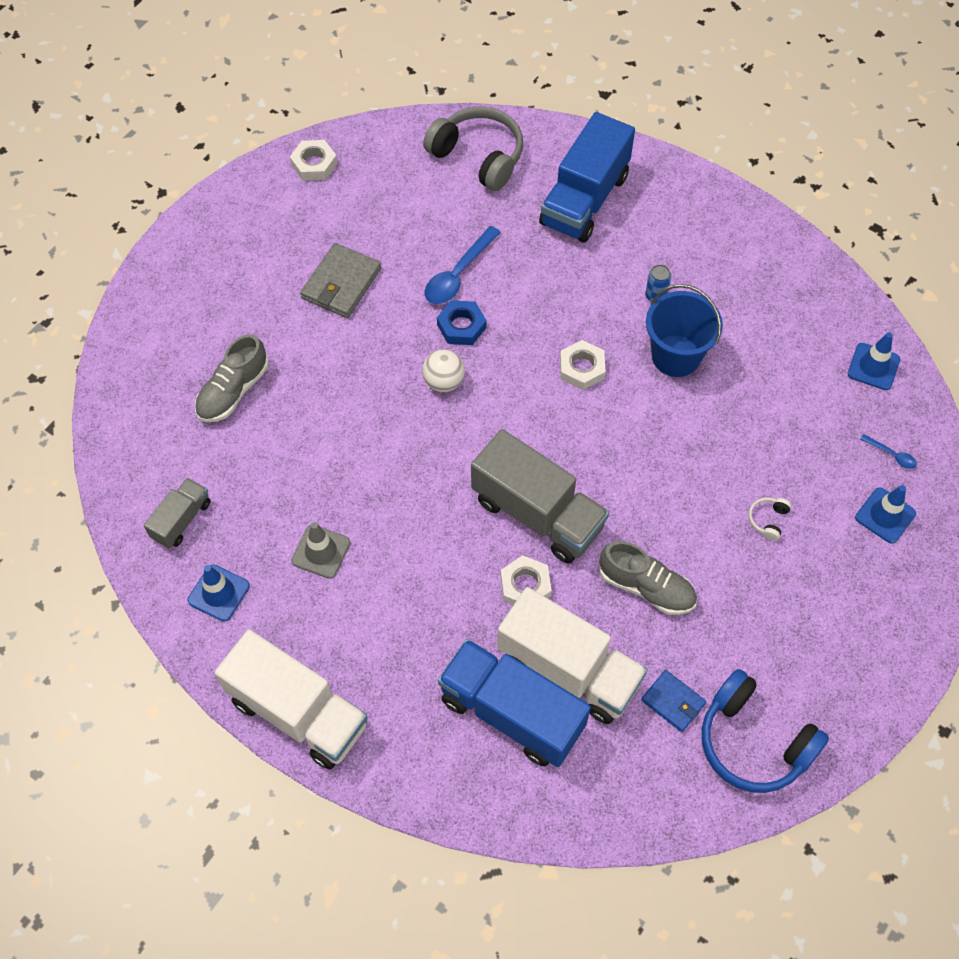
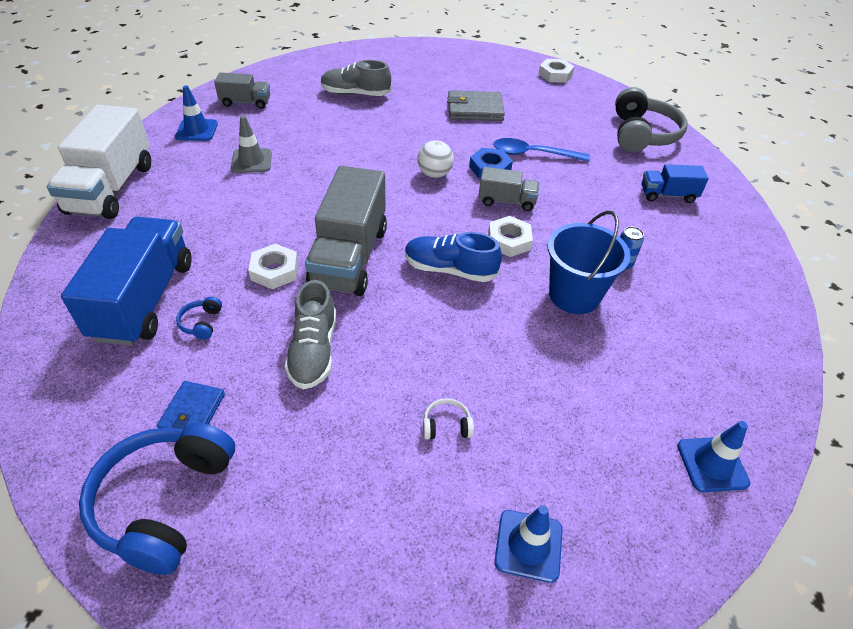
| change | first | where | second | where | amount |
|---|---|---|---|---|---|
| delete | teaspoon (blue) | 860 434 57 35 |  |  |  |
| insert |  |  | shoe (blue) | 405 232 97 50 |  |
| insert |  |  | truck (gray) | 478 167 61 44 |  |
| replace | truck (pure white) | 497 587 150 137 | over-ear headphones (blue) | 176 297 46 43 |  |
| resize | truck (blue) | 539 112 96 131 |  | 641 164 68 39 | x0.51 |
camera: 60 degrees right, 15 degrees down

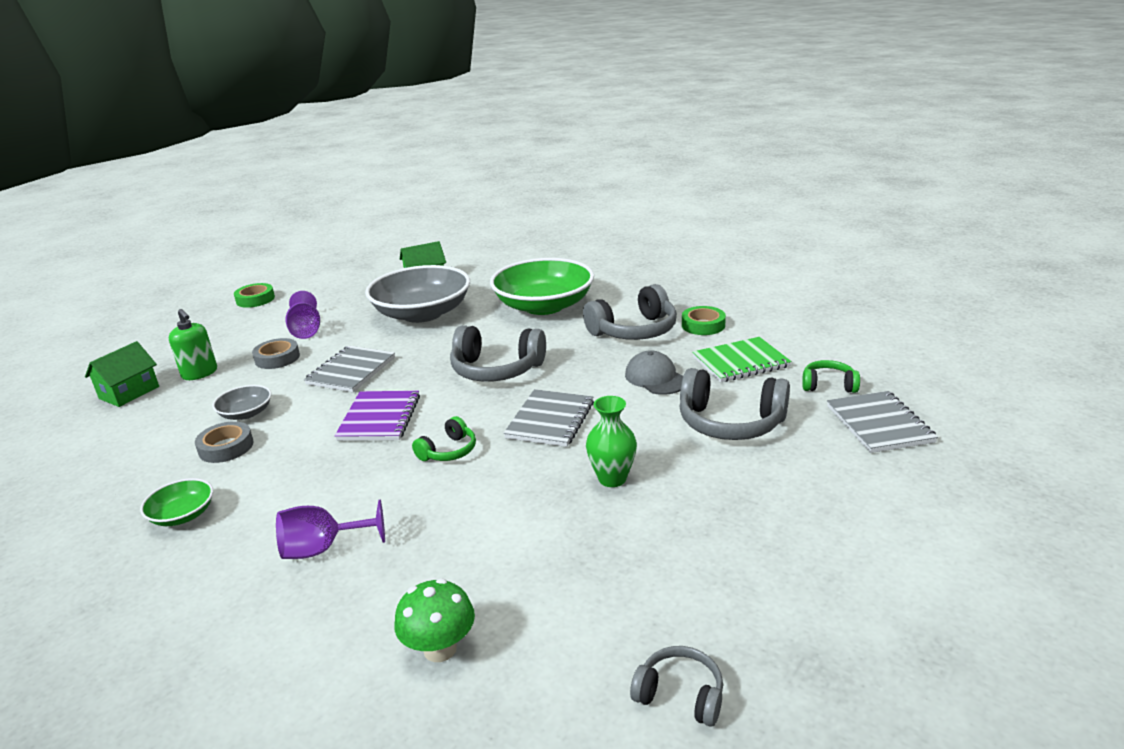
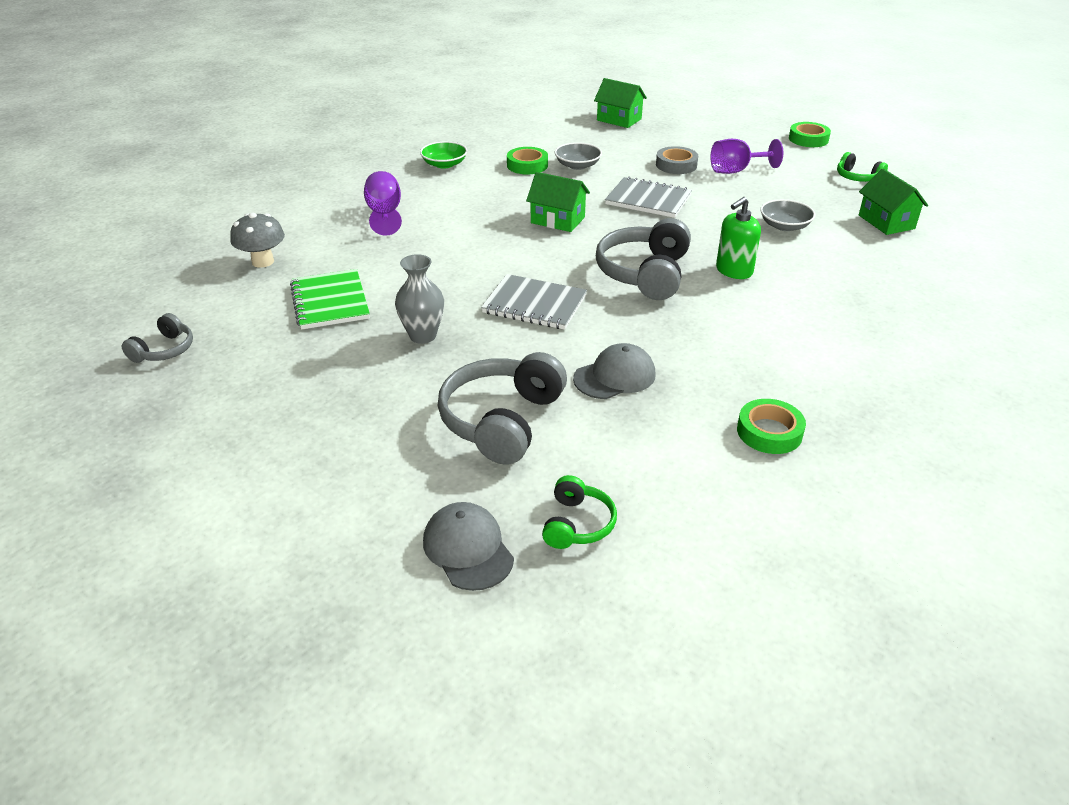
| change | first | where | second | where | amount |
|---|---|---|---|---|---|
| delete | bowl (green) | 490 258 104 57 |  |  |  |
| delete | over-ear headphones (gray) | 583 284 94 56 |  |  |  |
| move | soap dispenser (green) | 169 309 48 71 |  | 716 197 45 82 |  |
| move | over-ear headphones (green) | 412 416 64 45 |  | 837 152 51 30 |  |
| move | exercise book (green) | 692 337 100 45 |  | 290 269 80 61 |  |
| replace | exercise book (violet) | 335 391 85 50 | house (green) | 526 172 64 60 |  |
| replace | exercise book (gray) | 827 391 111 62 | peaked cap (gray) | 423 502 91 89 |  |
| recolor | roll of tape (gray) | 195 421 58 42 | roll of tape (green) | 507 147 41 28 |  |
| recolor | toadstool (green) | 395 578 80 84 | toadstool (gray) | 230 213 55 55 |  |
| recolor | flower vase (green) | 586 396 51 91 | flower vase (gray) | 395 254 49 90 |  |
| resize | bowl (gray) | 365 265 105 58 |  | 760 199 55 32 | x0.44 |
camera: 90 degrees right, 10 degrees up

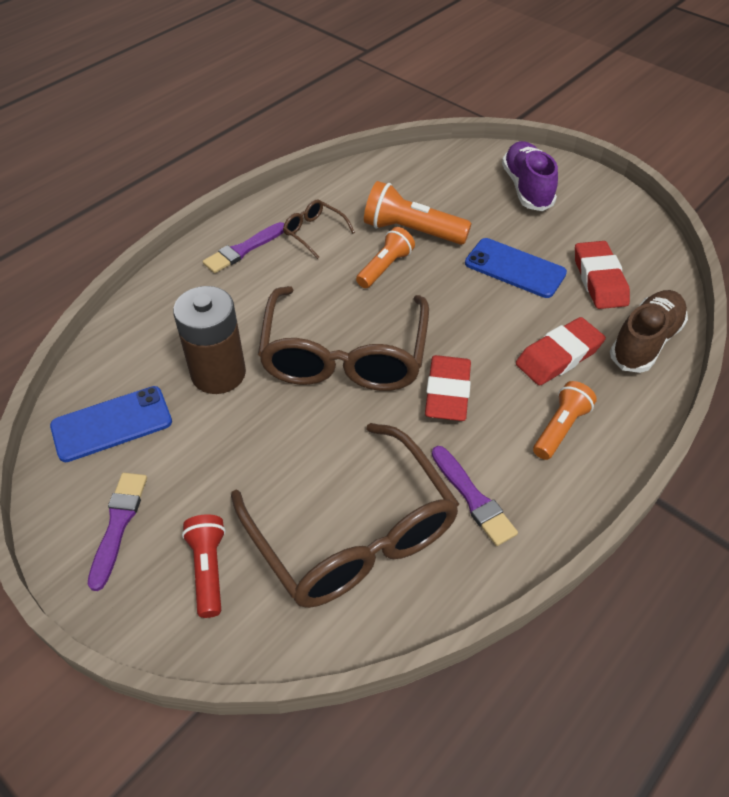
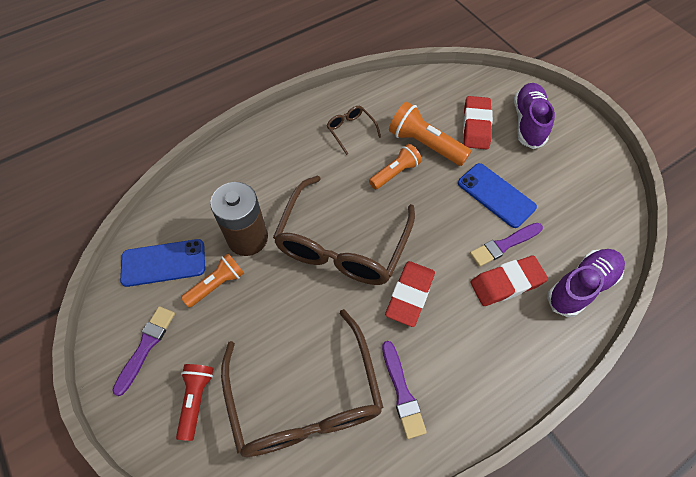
| change | first | where | second | where | amount |
|---|---|---|---|---|---|
| move | paint brush (violet) | 203 222 81 51 |  | 470 223 73 44 |  |
| move | flashlight (orange-coloured) | 533 381 64 79 |  | 181 253 63 55 |  |
| move | eraser (scarlet) | 575 241 55 68 |  | 463 96 30 53 |  |
| recolor | shoe (russet) | 610 290 78 83 | shoe (violet) | 547 249 78 68 |  |
camera: 15 degrees right, 10 degrees up

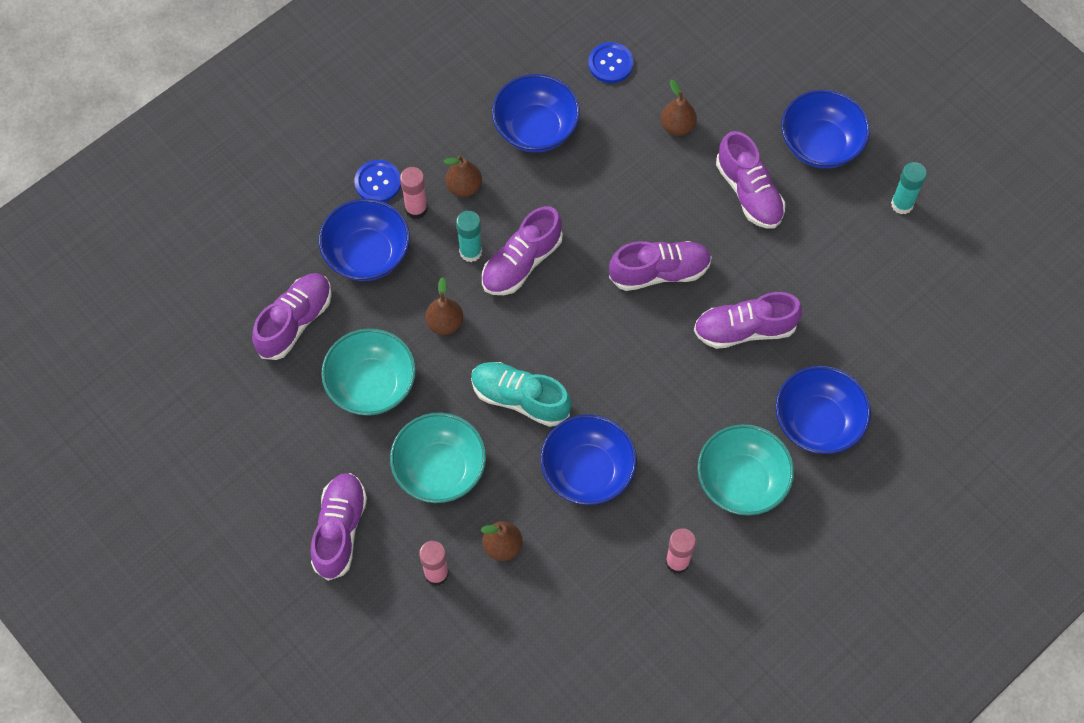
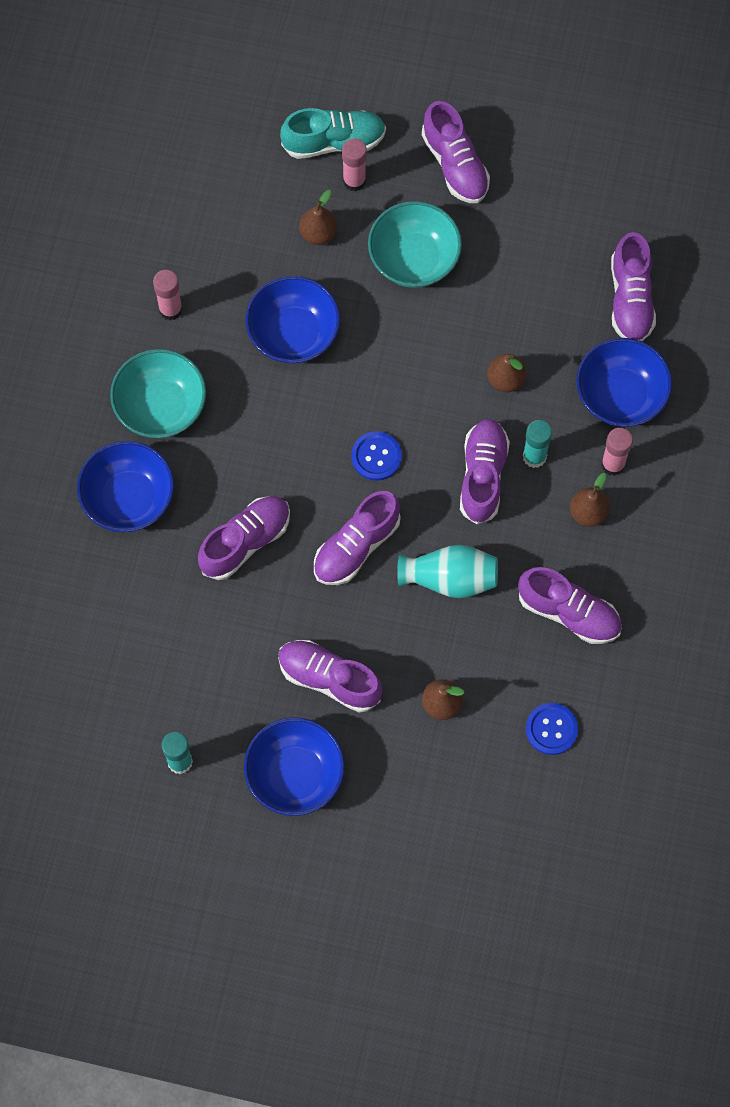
| change | first | where | second | where | amount |
|---|---|---|---|---|---|
| delete | bowl (teal) | 321 328 95 88 |  |  |  |
| insert |  |  | flower vase (teal) | 397 545 101 53 |  |
| move | button (blue) | 354 160 47 42 |  | 351 431 51 50 |  |
| move | shoe (teal) | 471 362 101 65 |  | 280 108 106 51 |  |
| replace | bowl (blue) | 492 74 88 79 | shoe (violet) | 518 567 104 77 |  |
camera: 145 degrees right, 5 degrees up

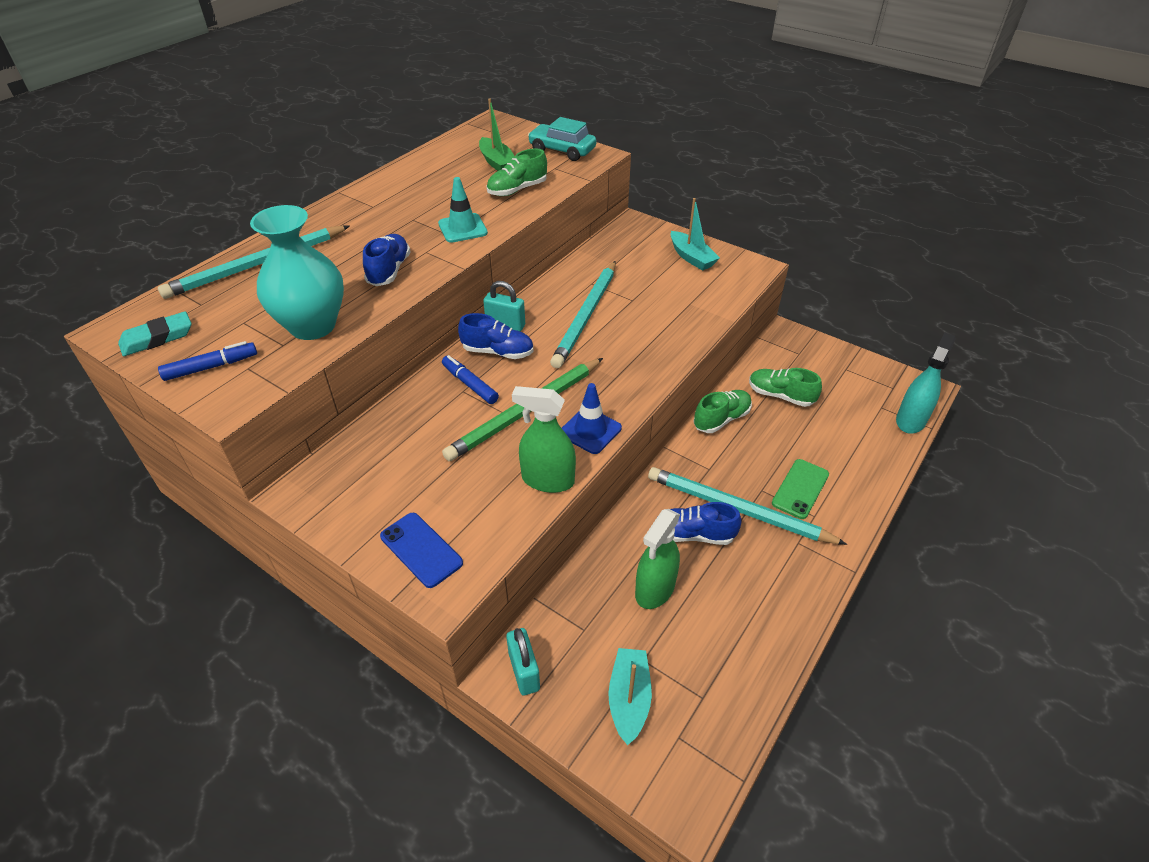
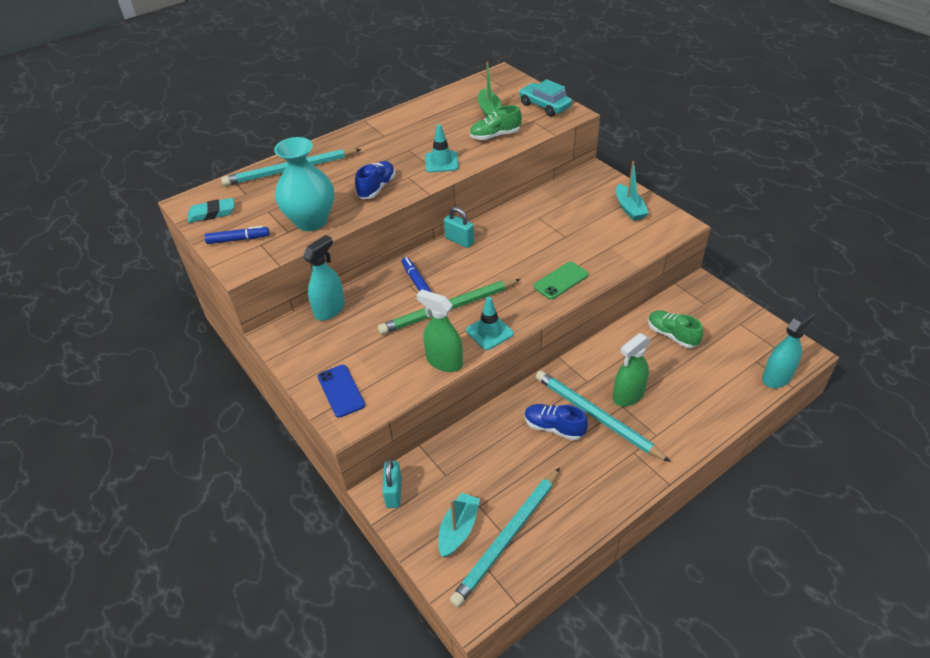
| change | first | where | second | where | amount |
|---|---|---|---|---|---|
| delete | shoe (blue) | 458 313 76 46 |  |  |  |
| delete | shoe (green) | 693 390 59 43 |  |  |  |
| insert |  |  | sprayer (teal) | 303 235 42 86 |  |
| move | pencil (teal) | 550 261 66 107 |  | 450 468 110 139 |  |
| move | sprayer (green) | 635 509 45 100 |  | 613 333 38 74 |  |
| move | mobile phone (green) | 772 459 57 60 |  | 534 262 54 38 |  |
| recolor | road cone (blue) | 562 383 60 71 | road cone (teal) | 466 297 48 53 |  |
camera: 20 degrees right, 0 degrees up

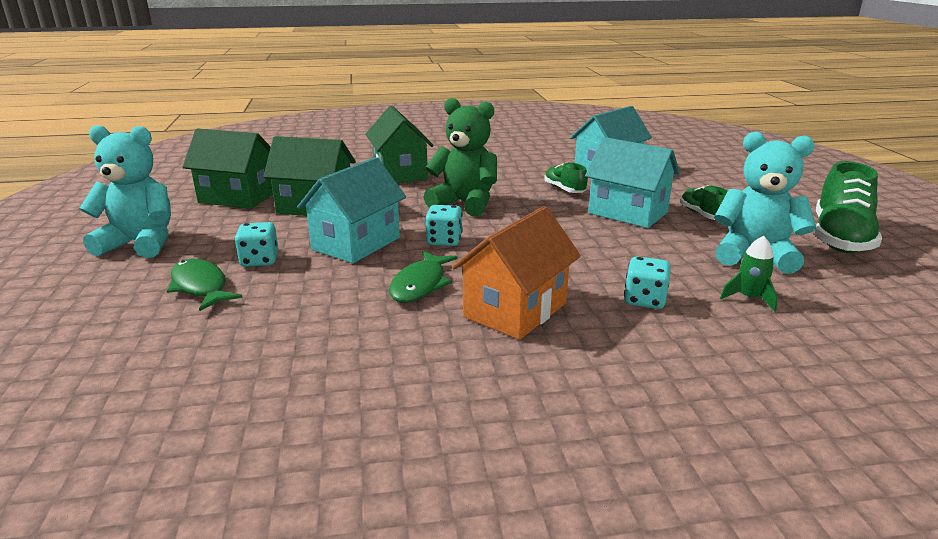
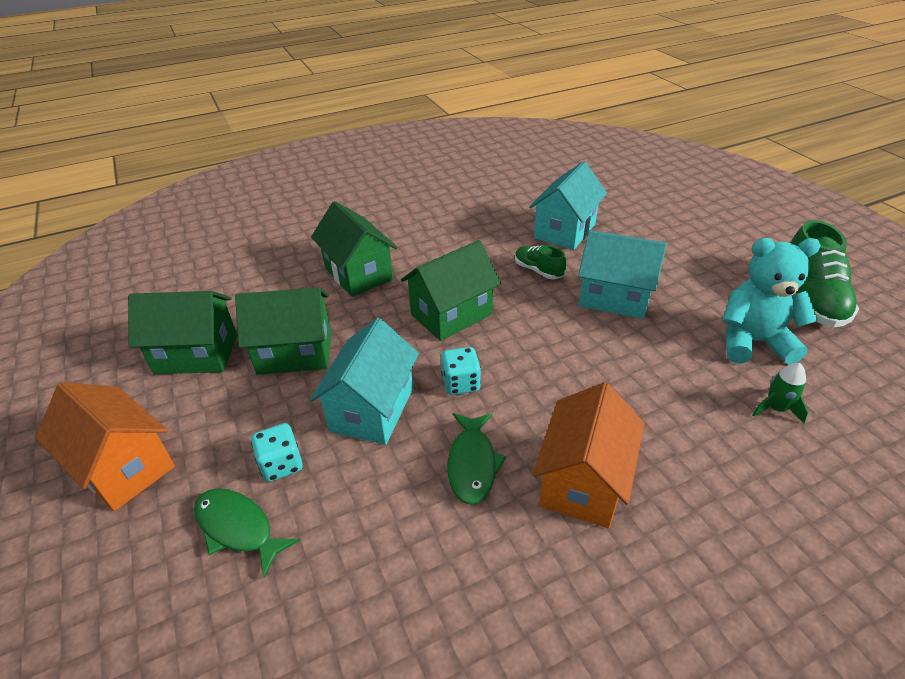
| change | first | where | second | where | amount |
|---|---|---|---|---|---|
| delete | game die (teal) | 624 256 47 53 |  |  |  |
| delete | shoe (green) | 680 185 48 35 |  |  |  |
| replace | teddy bear (teal) | 79 125 92 133 | house (orange-coloured) | 36 382 139 129 |  |
| replace | teddy bear (green) | 424 98 73 118 | house (green) | 401 240 100 101 |  |
camera: 15 degrees left, 15 degrees up

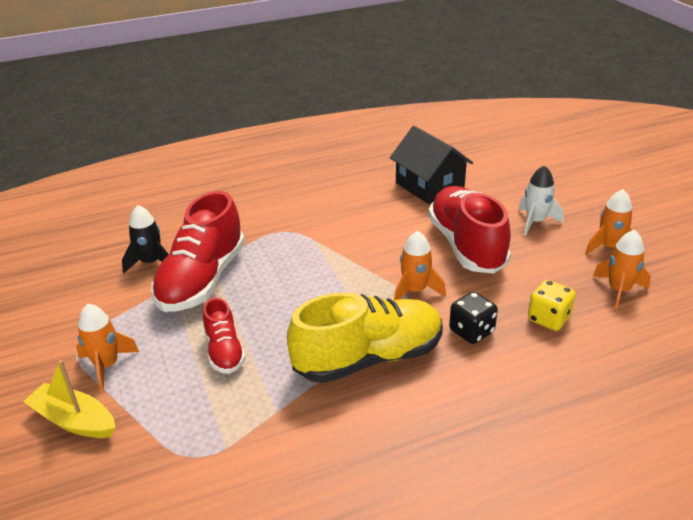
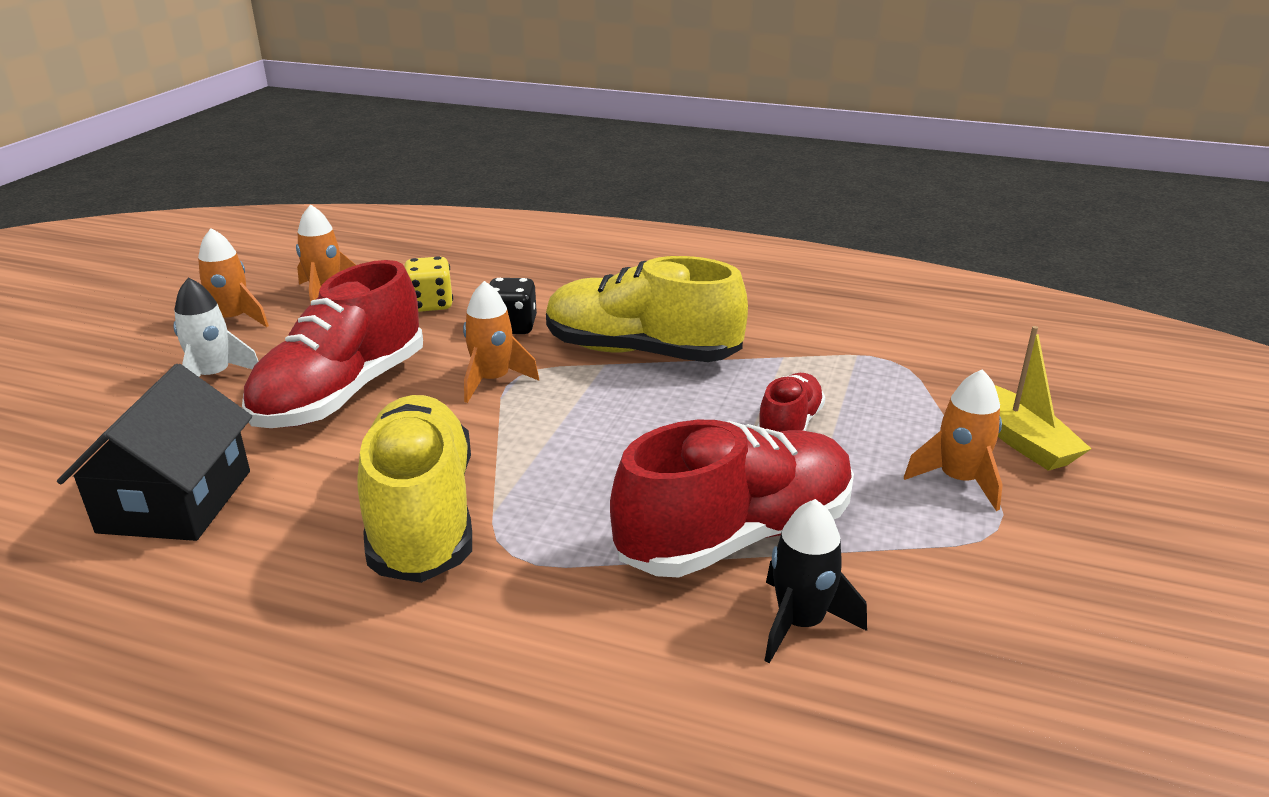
| change | first | where | second | where | amount |
|---|---|---|---|---|---|
| insert |  |  | shoe (golden) | 357 395 115 188 |  |
camera: 140 degrees left, 5 degrees down

